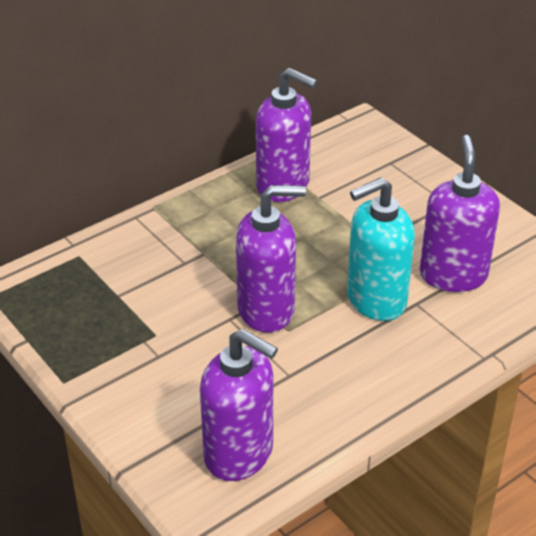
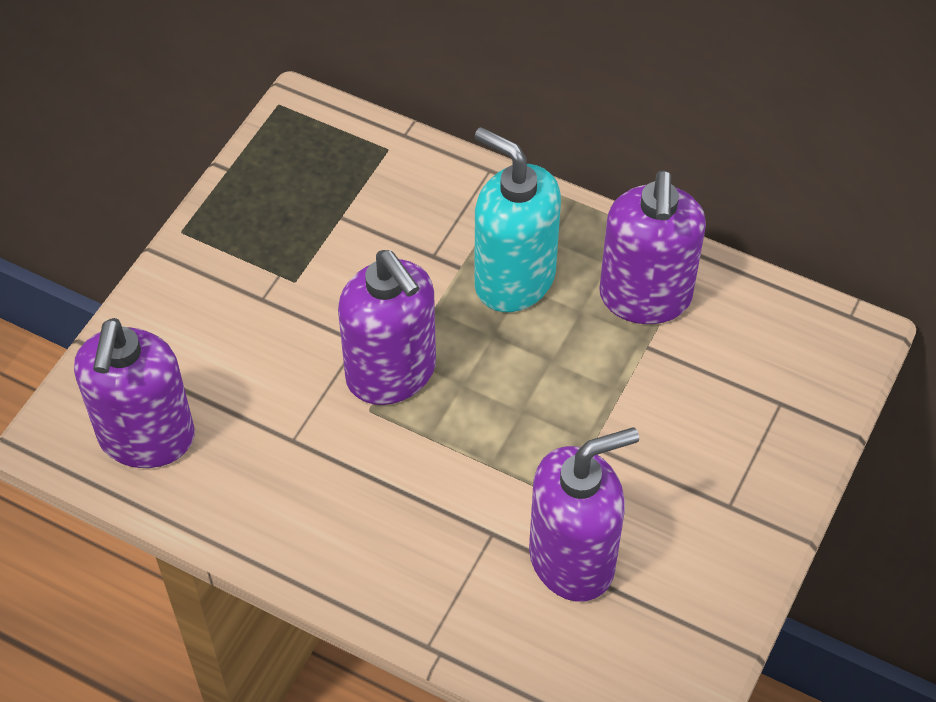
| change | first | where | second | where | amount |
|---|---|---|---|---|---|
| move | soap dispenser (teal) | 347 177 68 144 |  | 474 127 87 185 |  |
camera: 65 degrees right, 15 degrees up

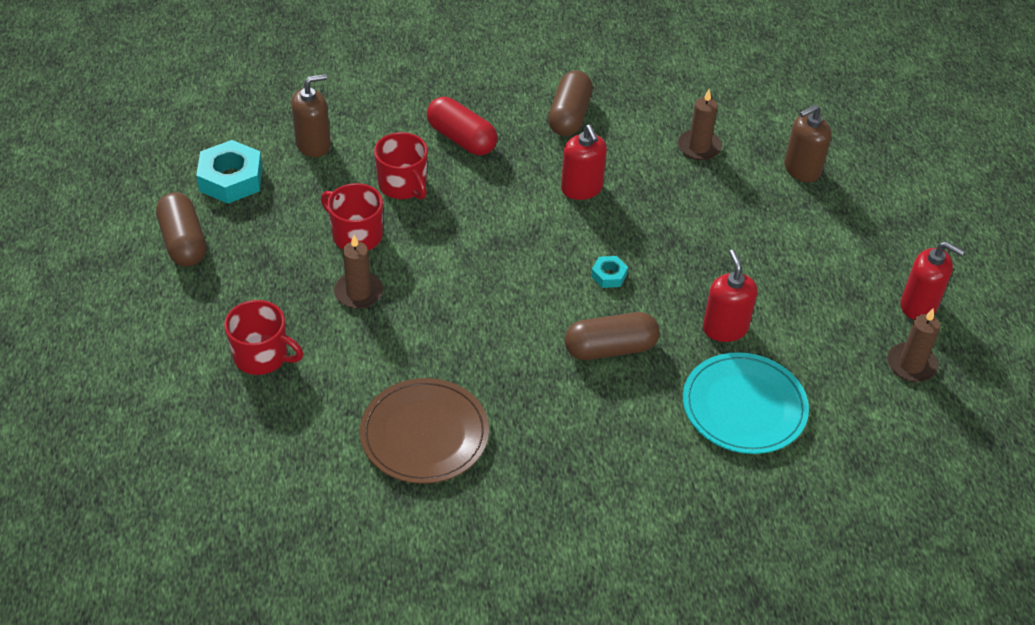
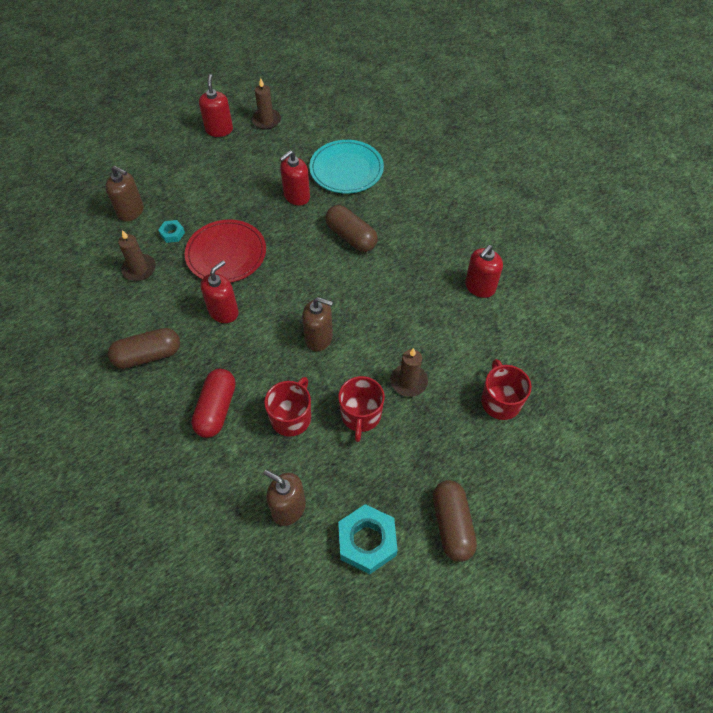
| change | first | where | second | where | amount |
|---|---|---|---|---|---|
| insert |  |  | dinner plate (scarlet) | 185 220 81 63 |  |
| insert |  |  | soap dispenser (russet) | 302 297 31 54 |  |
| move | hex nut (teal) | 591 256 37 32 |  | 158 220 27 23 |  |
| replace | dinner plate (russet) | 360 378 129 106 | soap dispenser (scarlet) | 465 245 38 53 |  |
| rotate | capsule (russet) | 156 192 50 75 |  | 433 480 44 82 | 45 degrees counterclockwise |
camera: 120 degrees left, 10 degrees up

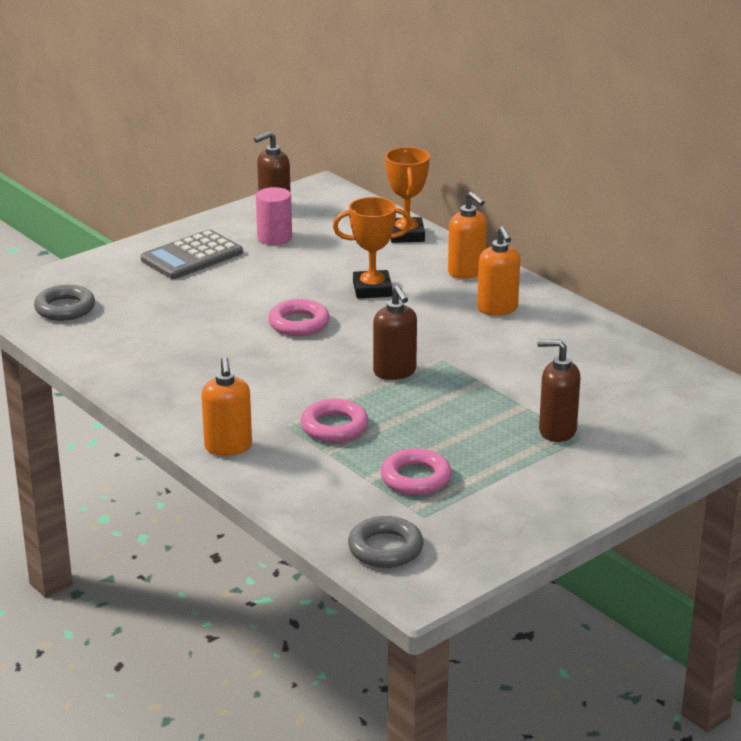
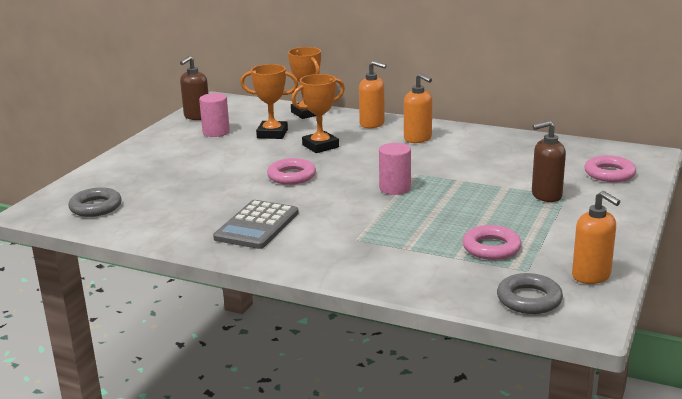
| change | first | where | second | where | amount |
|---|---|---|---|---|---|
| insert |  |  | award cup (orange-coloured) | 240 64 58 75 |  |
| move | calculator (gray) | 141 229 102 50 |  | 213 200 86 49 |  |
| move | soap dispenser (orange-coloured) | 202 357 50 99 |  | 572 191 48 93 |  |
| move | torus (rose-pink) | 301 399 68 43 |  | 585 155 51 27 |  |
| replace | soap dispenser (russet) | 373 286 44 94 | solid cylinder (rose-pink) | 379 143 32 52 |  |
camera: 25 degrees left, 5 degrees down

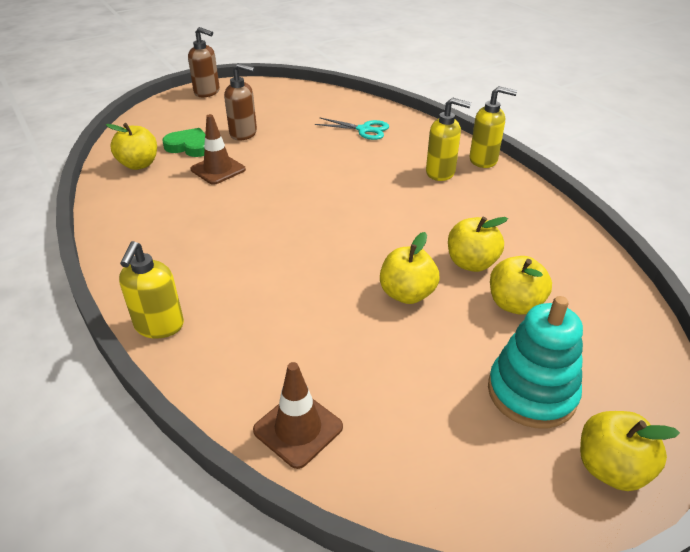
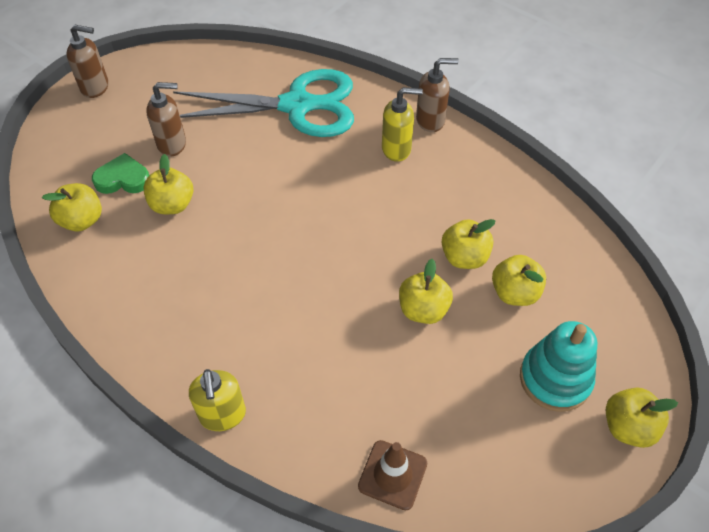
| change | first | where | second | where | amount |
|---|---|---|---|---|---|
| replace | road cone (russet) | 191 114 55 71 | apple fruit (golden) | 143 154 50 60 |  |
| recolor | soap dispenser (golden) | 470 86 47 82 | soap dispenser (russet) | 416 58 43 74 |  |
| resize | pair of scissors (teal) | 315 117 74 23 |  | 173 69 181 68 | x2.30 |
camera: 20 degrees left, 15 degrees up

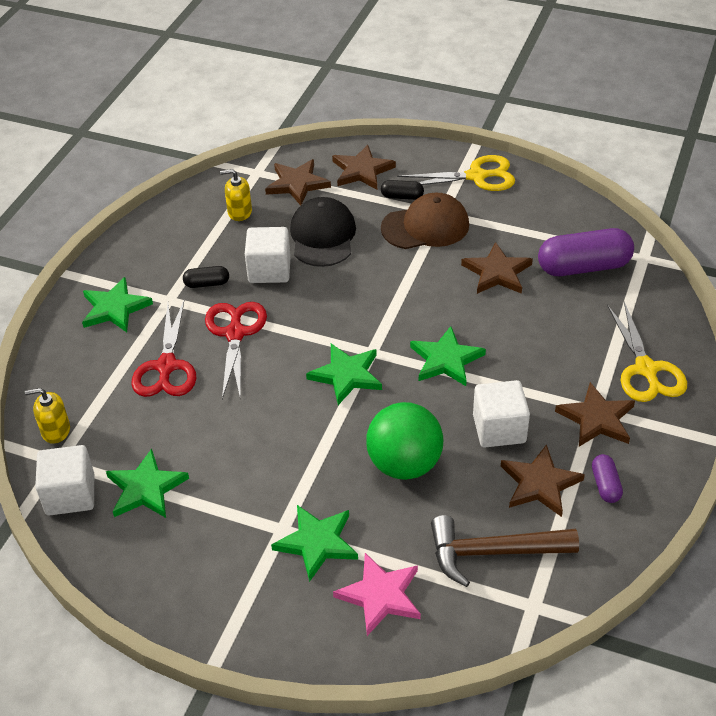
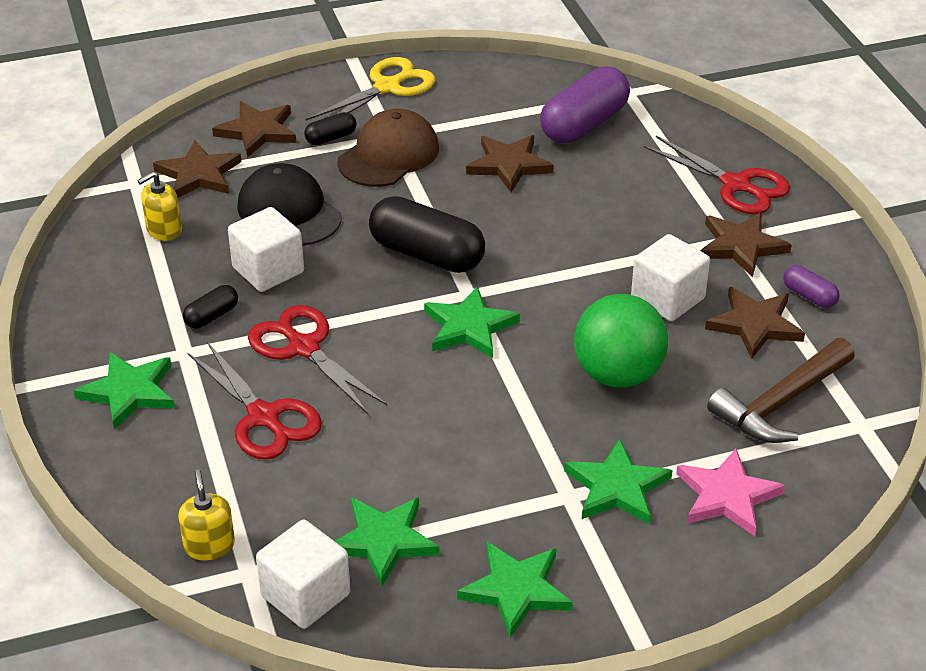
| change | first | where | second | where | amount |
|---|---|---|---|---|---|
| insert |  |  | capsule (jet-black) | 369 196 116 77 |  |
| move | star shape (green) | 410 326 76 60 |  | 457 542 116 96 |  |
| recolor | pair of scissors (golden) | 607 302 80 100 | pair of scissors (scarlet) | 644 136 146 78 |  |
| rotate | soap dispenser (golden) | 25 388 45 56 |  | 179 469 56 91 | 120 degrees clockwise |
camera: 40 degrees left, 5 degrees down

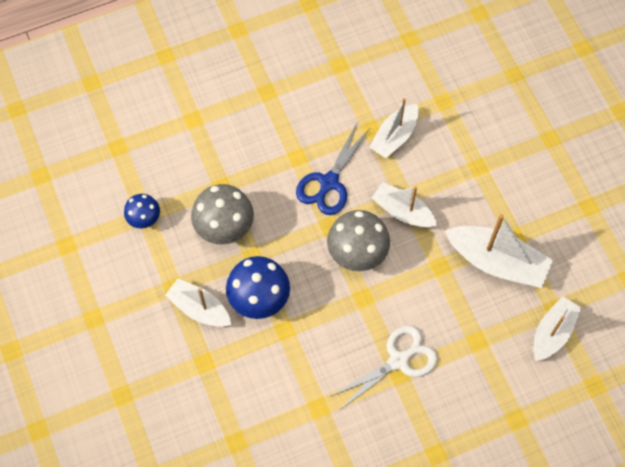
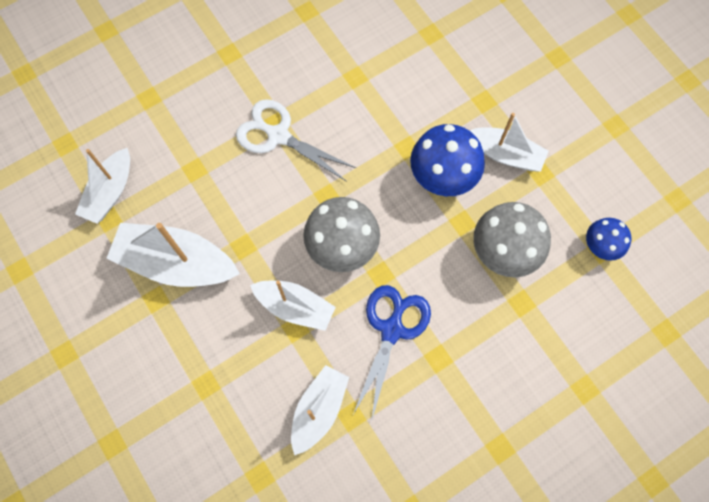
| change | first | where | second | where | amount |
|---|---|---|---|---|---|
| rotate | pair of scissors (pure white) | 330 325 108 85 |  | 236 99 120 83 | 75 degrees clockwise |
camera: 170 degrees right, 5 degrees up

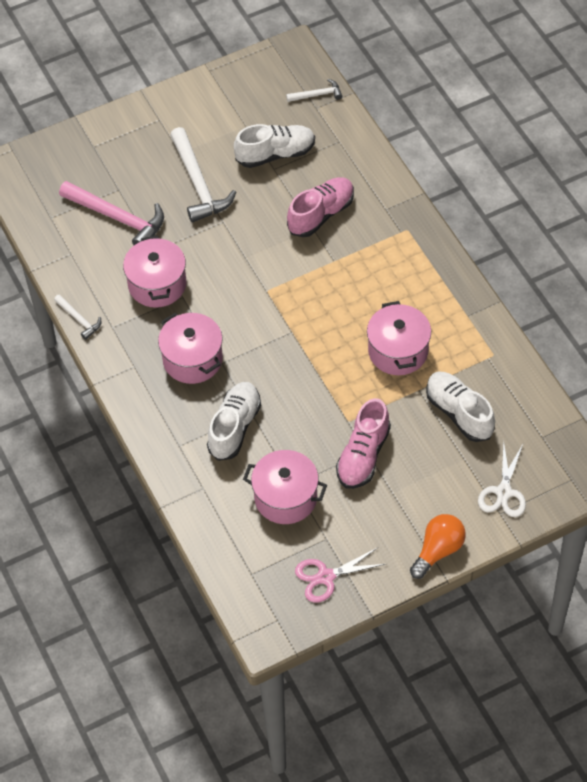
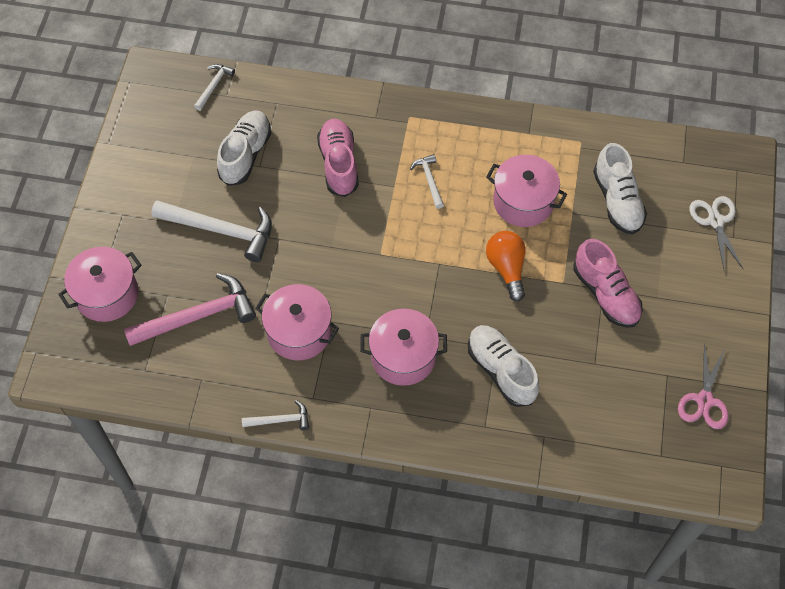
| change | first | where | second | where | amount |
|---|---|---|---|---|---|
| insert |  |  | hammer (pure white) | 410 154 34 55 |  |
| move | stockpot (rose-pink) | 243 450 84 74 |  | 58 247 84 75 |  |
| move | lightbulb (orange-coloured) | 410 514 56 65 |  | 486 231 40 71 |  |
| rotate | shoe (pure white) | 426 372 69 70 |  | 593 143 54 91 | 105 degrees counterclockwise |
| rotate | pair of scissors (pure white) | 478 440 48 77 |  | 689 196 54 73 | 150 degrees counterclockwise |
camera: 55 degrees left, 5 degrees up

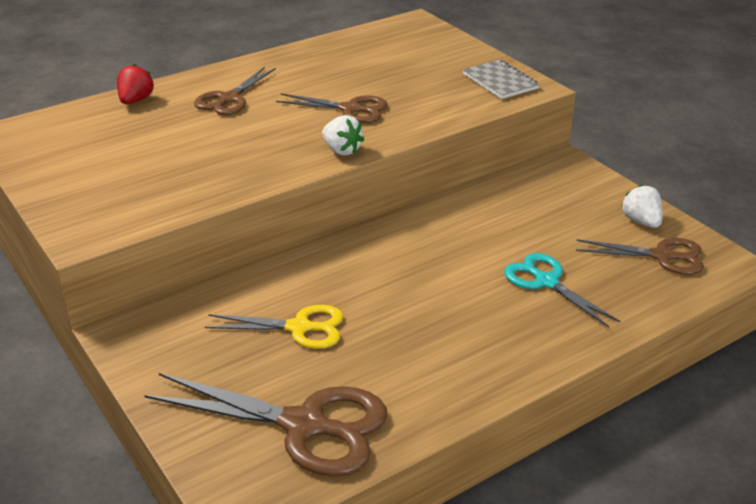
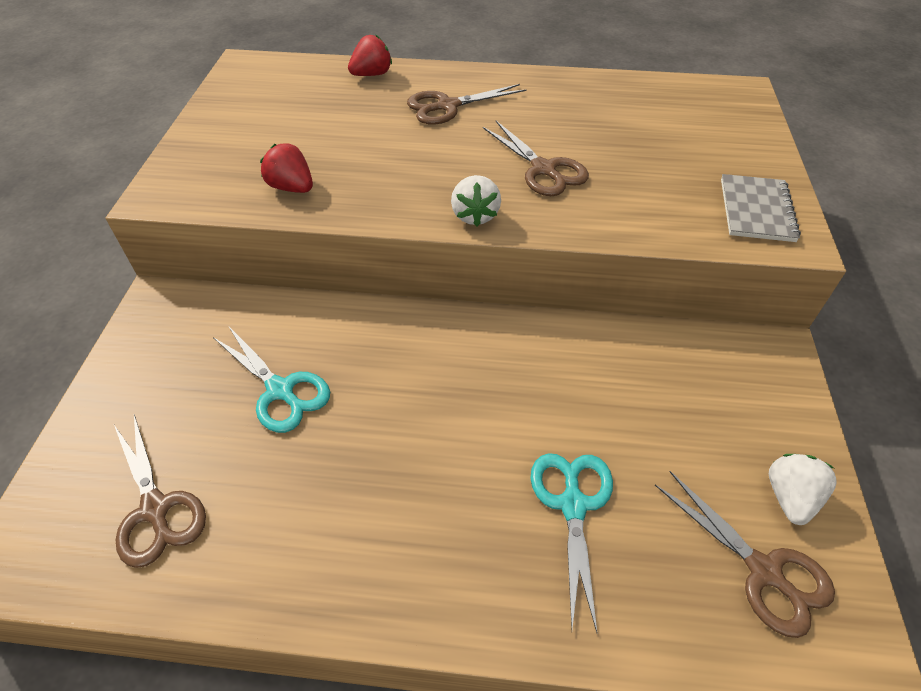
| change | first | where | second | where | amount |
|---|---|---|---|---|---|
| insert |  |  | berry (scarlet) | 260 143 53 50 |  |
| recolor | pair of scissors (golden) | 205 305 138 44 | pair of scissors (teal) | 213 327 117 106 |  |
| resize | pair of scissors (russet) | 144 373 244 104 |  | 114 414 92 154 | x0.62 |
camera: 40 degrees right, 15 degrees up

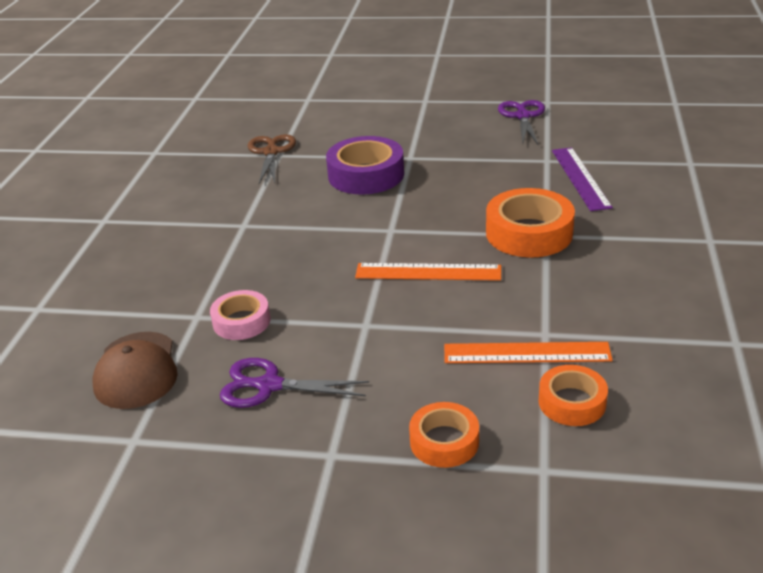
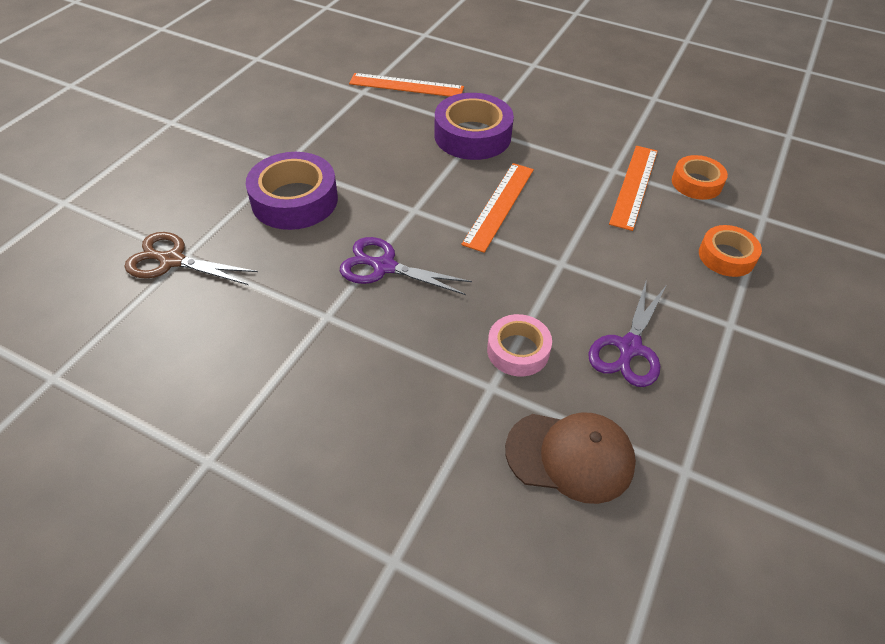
| change | first | where | second | where | amount |
|---|---|---|---|---|---|
| move | pair of scissors (violet) | 498 100 47 45 |  | 340 237 132 58 |  |
| recolor | roll of tape (orange-coloured) | 486 188 89 69 | roll of tape (violet) | 435 93 79 67 |  |
| recolor | measuring stick (violet) | 552 147 61 64 | measuring stick (orange-coloured) | 349 73 115 24 |  |
camera: 75 degrees left, 15 degrees up

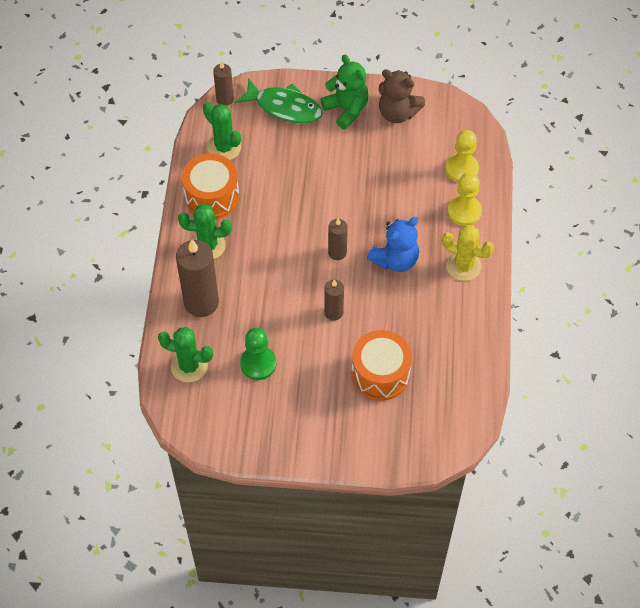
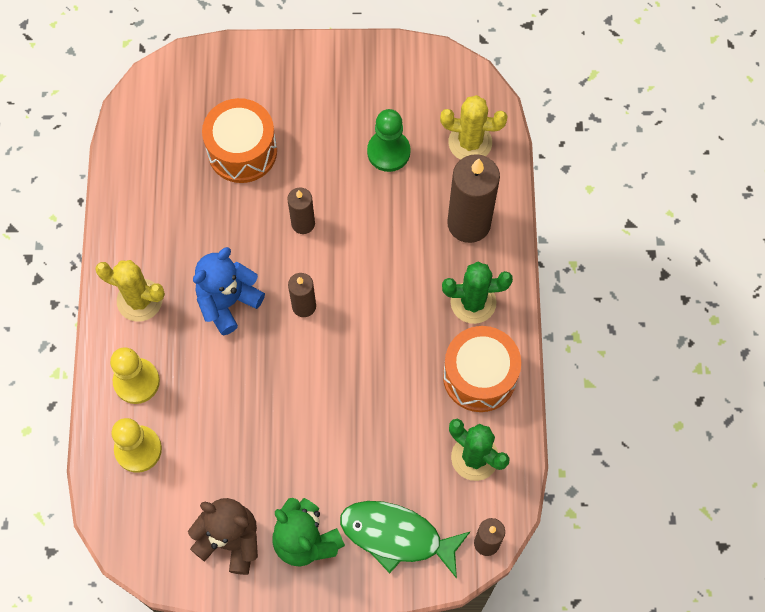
| change | first | where | second | where | amount |
|---|---|---|---|---|---|
| recolor | prickly plant (green) | 158 327 55 56 | prickly plant (golden) | 440 95 68 65 |  |
camera: 175 degrees right, 10 degrees up

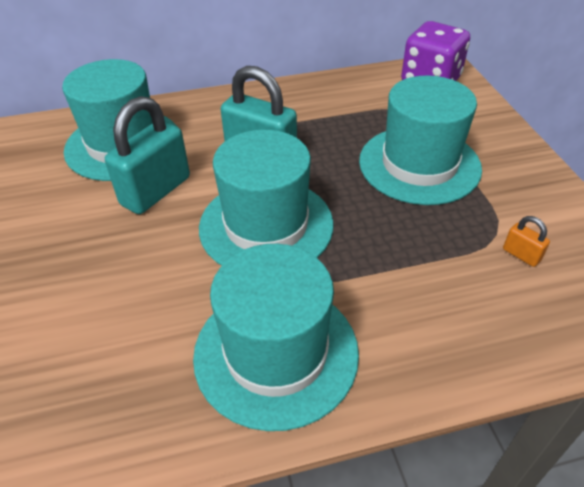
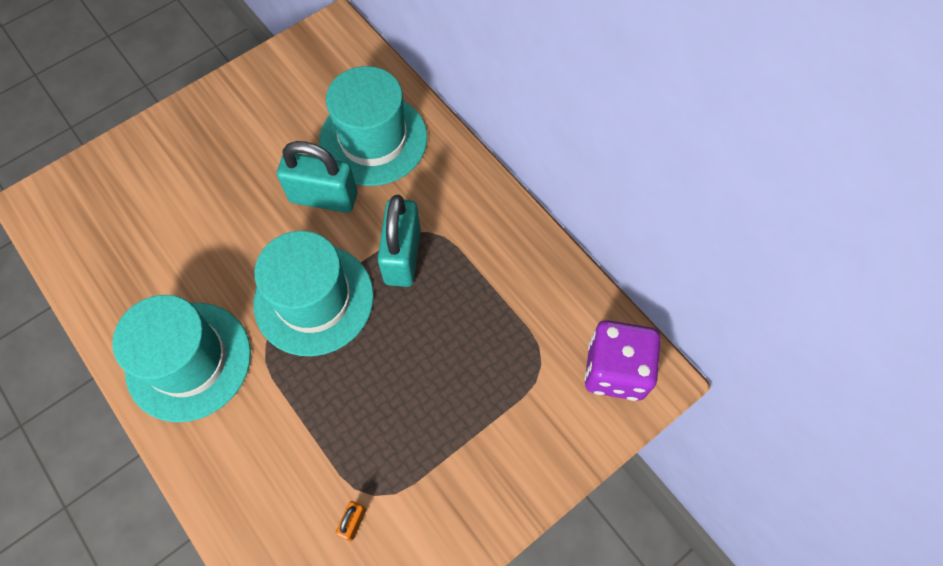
| change | first | where | second | where | amount |
|---|---|---|---|---|---|
| delete | top hat (teal) | 359 76 123 129 |  |  |  |
camera: 65 degrees right, 20 degrees up

